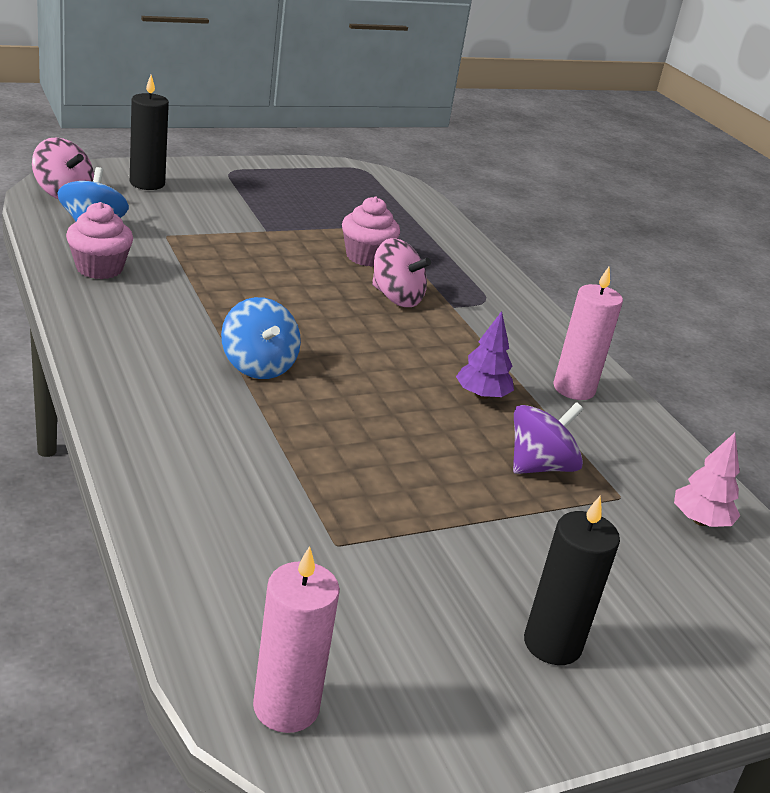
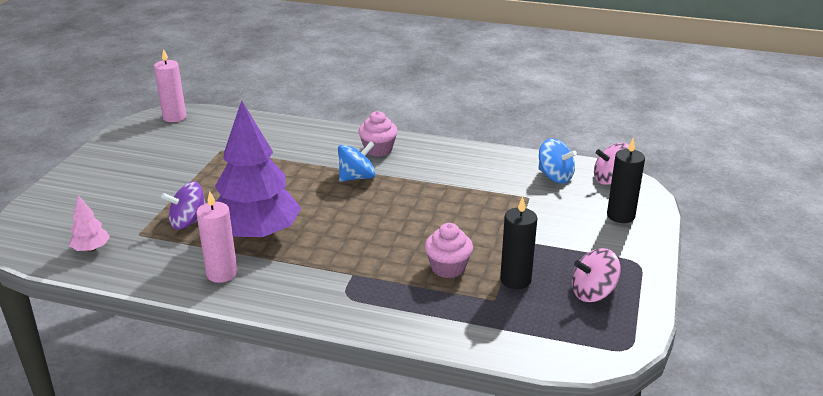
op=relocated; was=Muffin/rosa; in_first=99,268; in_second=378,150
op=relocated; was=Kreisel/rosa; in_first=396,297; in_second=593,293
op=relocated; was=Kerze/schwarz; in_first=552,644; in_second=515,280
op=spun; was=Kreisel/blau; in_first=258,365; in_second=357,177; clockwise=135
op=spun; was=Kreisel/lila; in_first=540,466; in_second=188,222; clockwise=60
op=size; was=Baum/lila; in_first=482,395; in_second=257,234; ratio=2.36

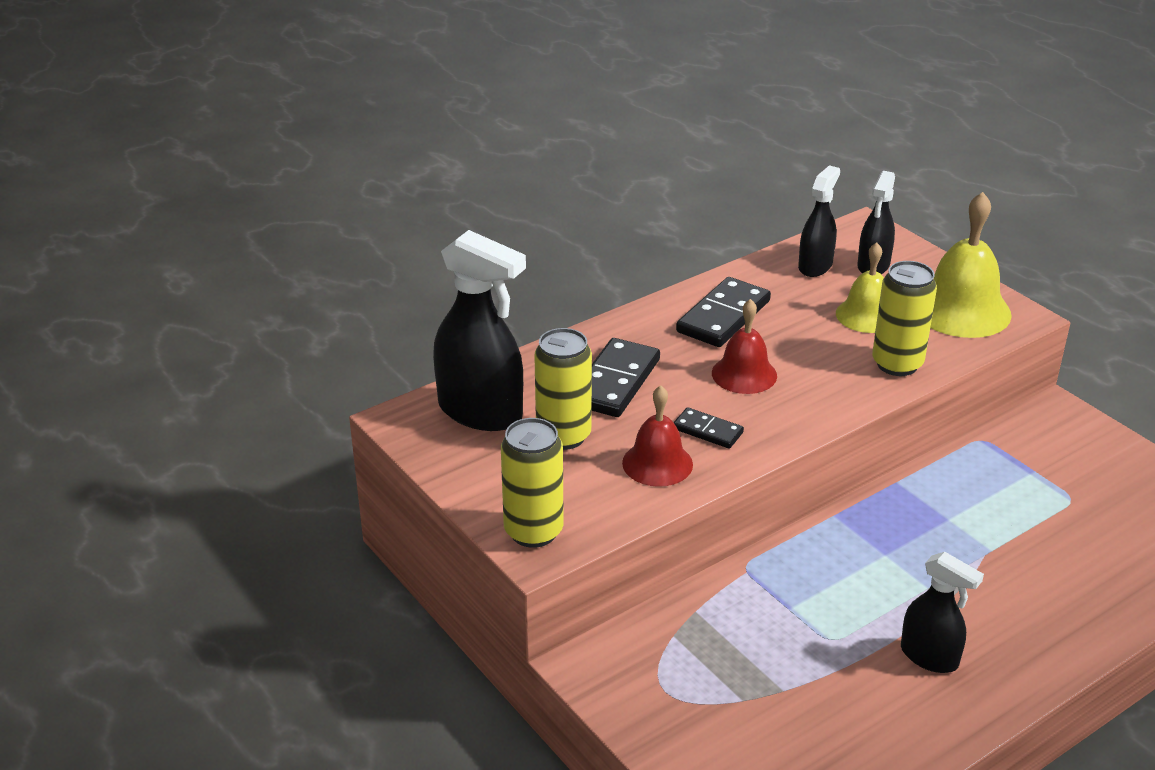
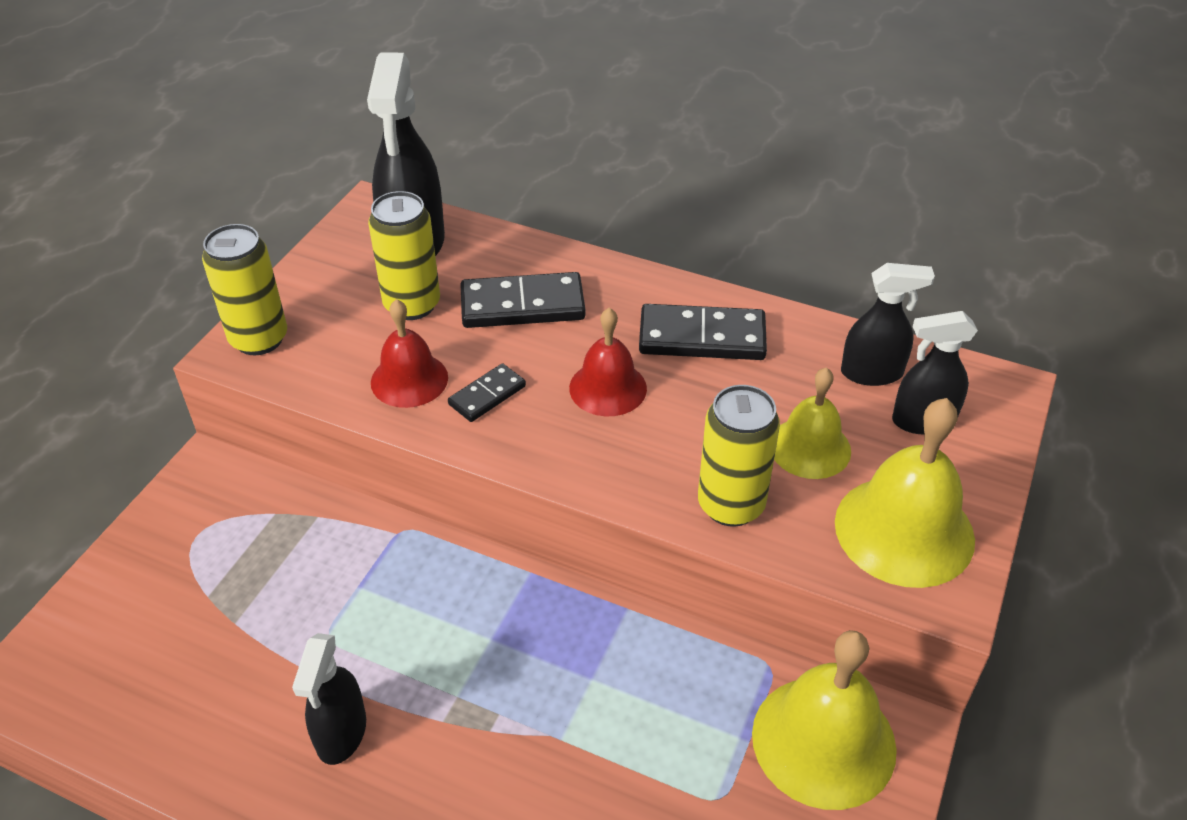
op=appeared; now=Glocke/gelb; in_second=823,741
op=spun; was=Dominostein/schwarz; in_first=707,431; in_second=487,395; clockwise=45

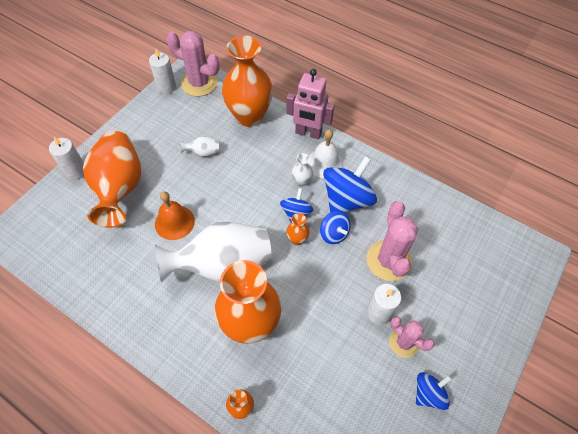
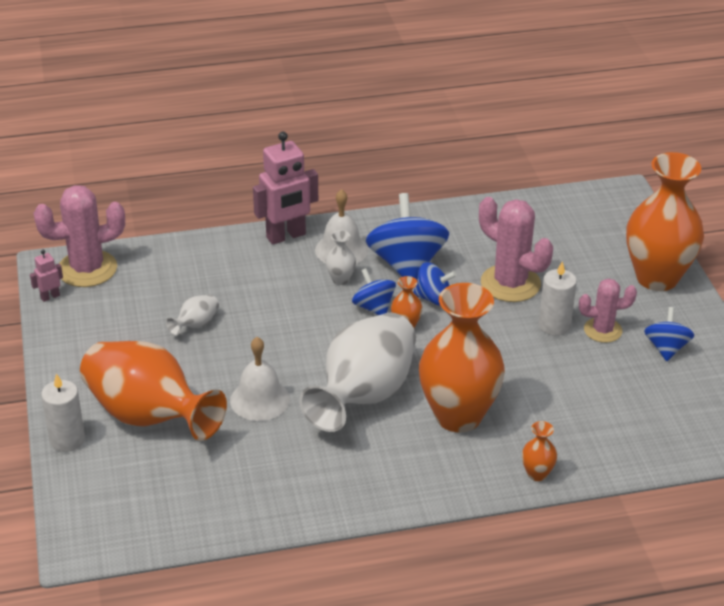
op=relocated; was=Vase/orange; in_first=249,116; in_second=657,278
op=exchanged; was=Kerze/weiß; now=Roboter/rosa; in_first=166,87; in_second=50,297
op=colour; was=Glocke/orange; now=Glocke/weiß; in_first=174,222; in_second=260,400

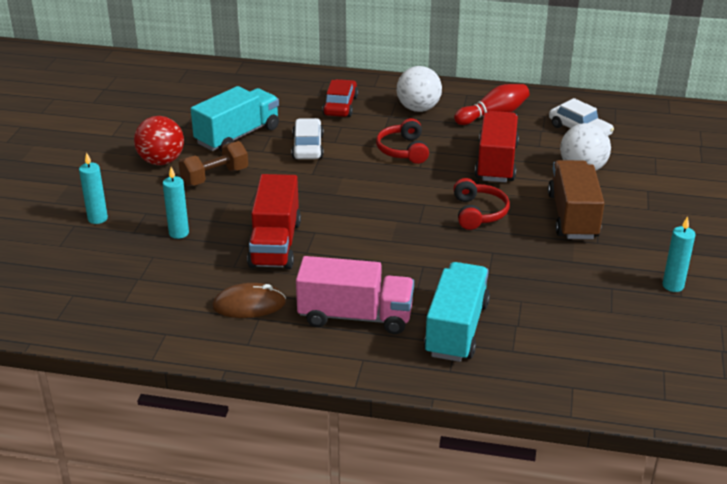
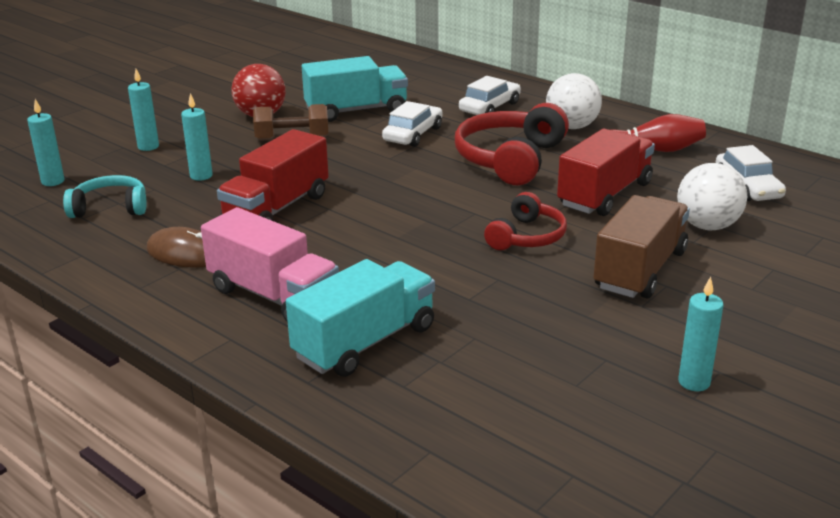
op=appeared; now=Kerze/türkis; in_second=53,181
op=appeared; now=Kopfhörer/türkis; in_second=110,208
op=colour; was=Auto/rot; now=Auto/weiß; in_first=340,106; in_second=490,107
op=size; was=Kopfhörer/rot; in_first=403,150; in_second=510,159; ratio=1.67

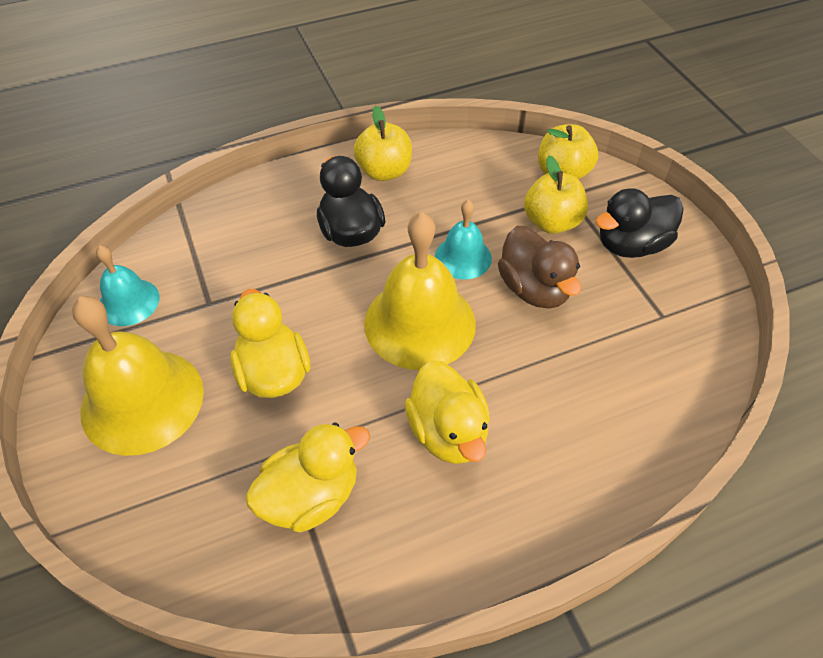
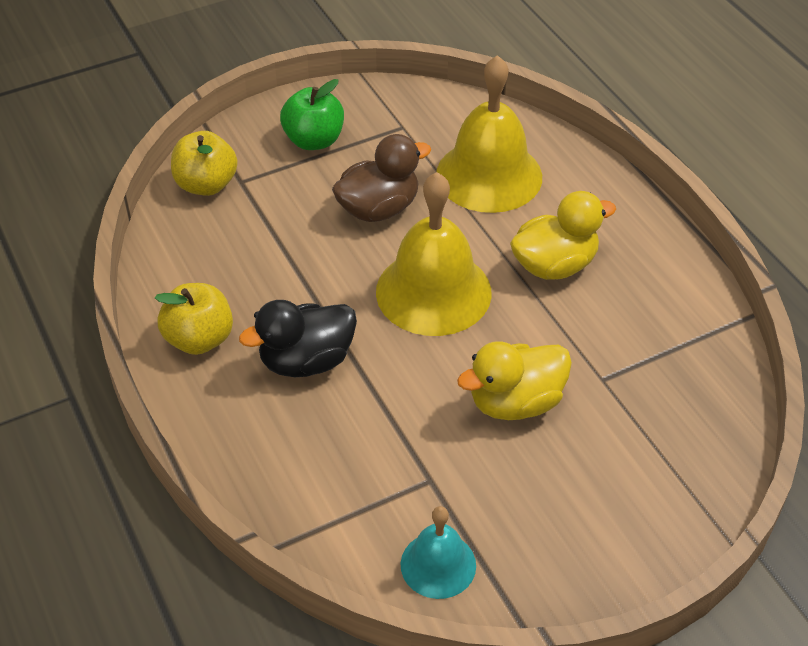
op=missing; was=Ente/gelb; in_first=311,496
op=missing; was=Glocke/türkis; in_first=463,257
op=missing; was=Apfel/gelb; in_first=551,222
op=relocated; was=Glocke/gelb; in_first=142,400; in_second=489,175
op=exchanged; was=Ente/schwarz; now=Apfel/grün; in_first=631,245; in_second=314,140

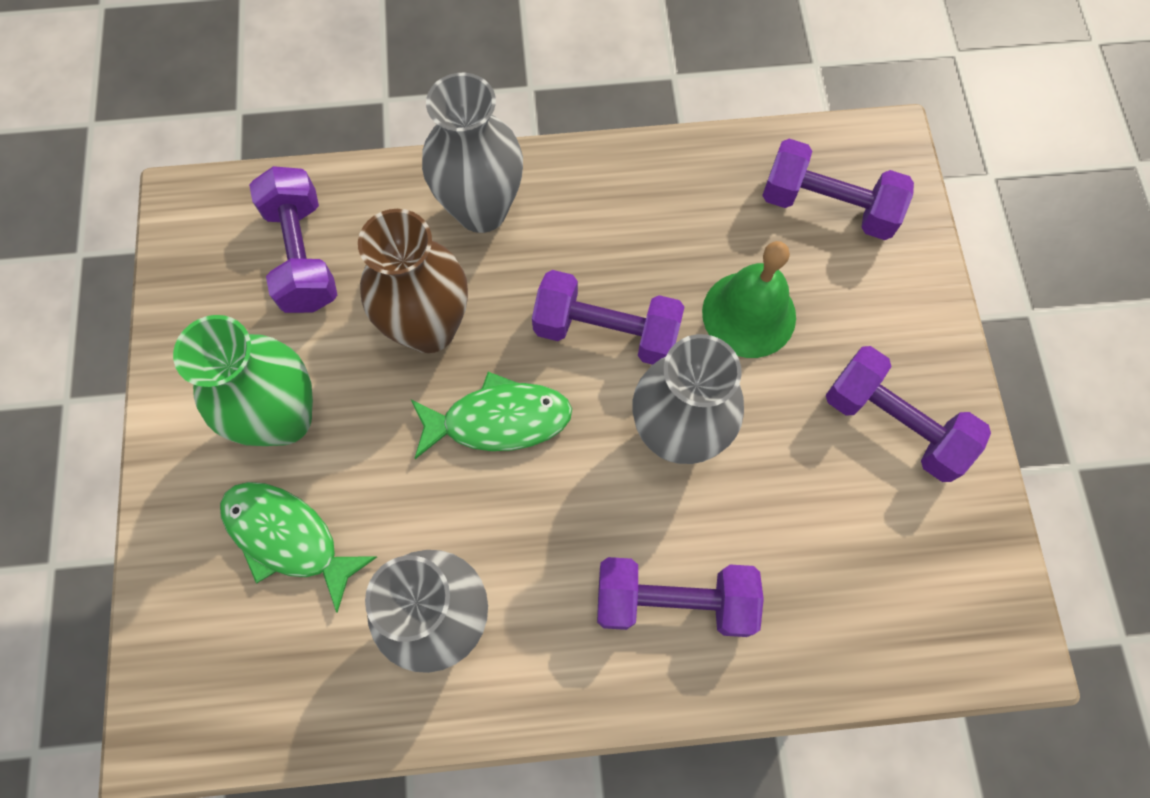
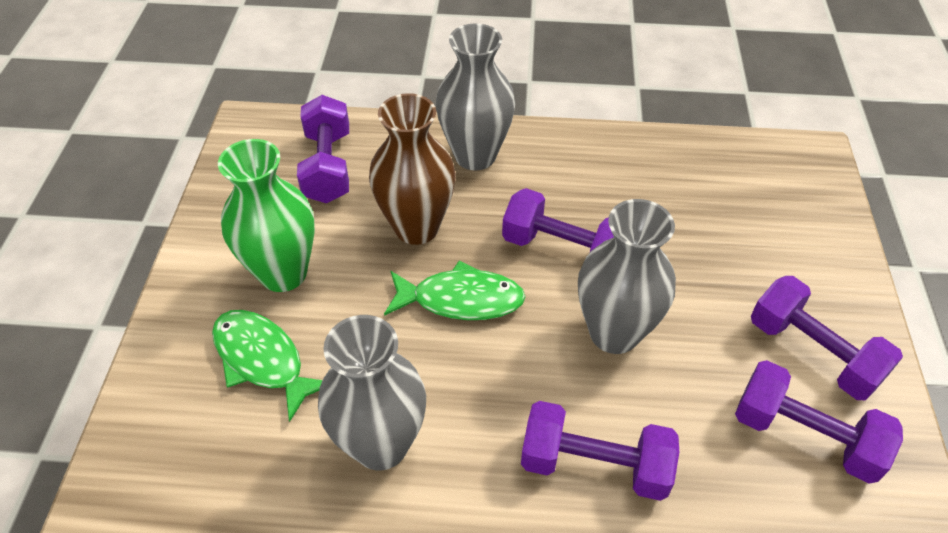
op=missing; was=Glocke/grün; in_first=749,314
op=relocated; was=Hantel/lila; in_first=828,206; in_second=805,436

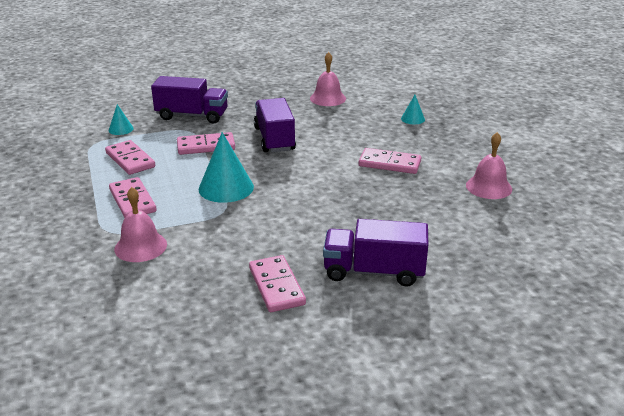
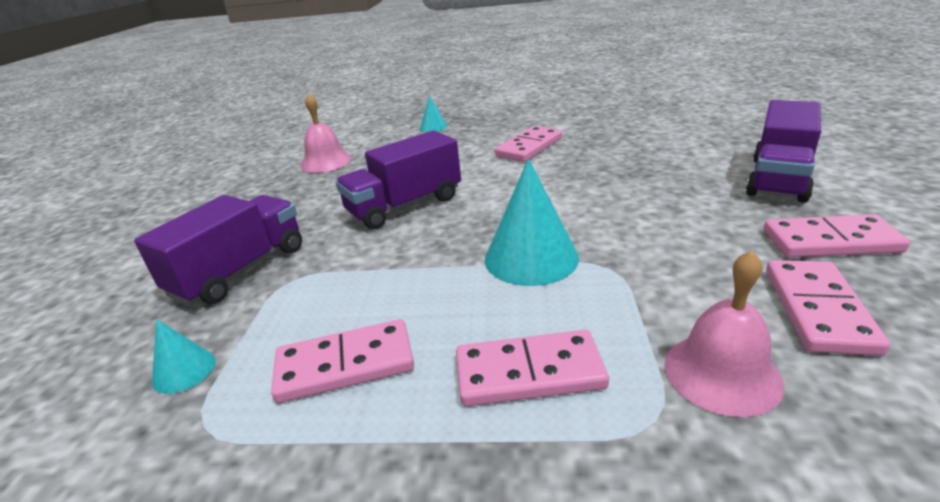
op=missing; was=Glocke/rosa; in_first=488,187
op=relocated; was=Dominostein/rosa; in_first=206,146; in_second=818,309
op=spun; was=Lastwagen/lila; in_first=274,139; in_second=405,206; clockwise=-45

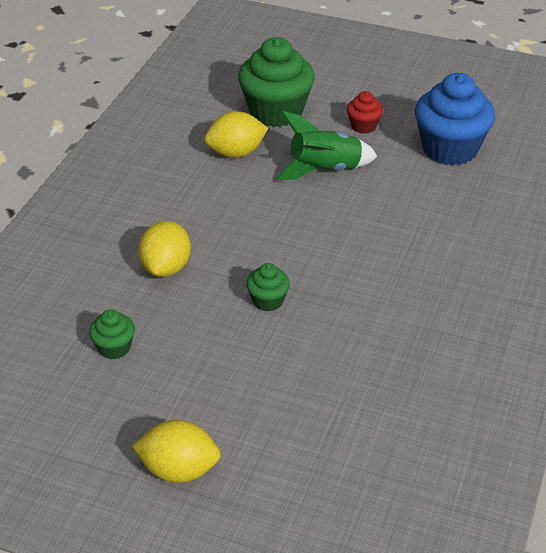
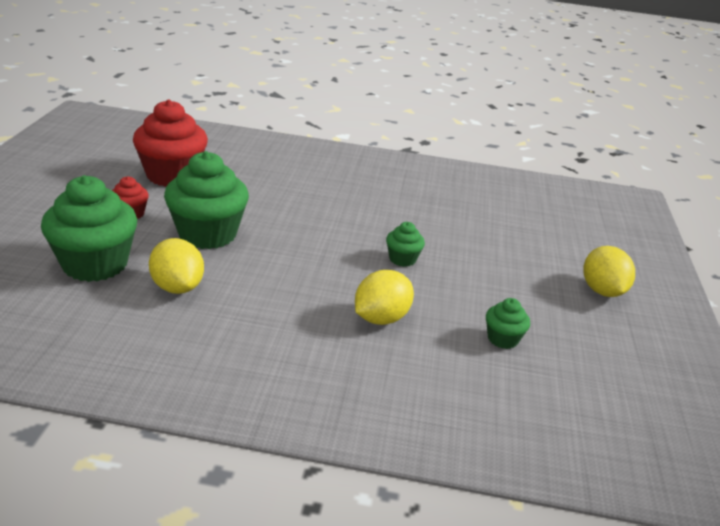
op=exchanged; was=Rakete/grün; now=Muffin/grün; in_first=324,170; in_second=207,234
op=colour; was=Muffin/blau; now=Muffin/rot; in_first=450,149; in_second=172,175
op=spun; was=Zitrone/gelb; in_first=166,267; in_second=381,318; clockwise=-45

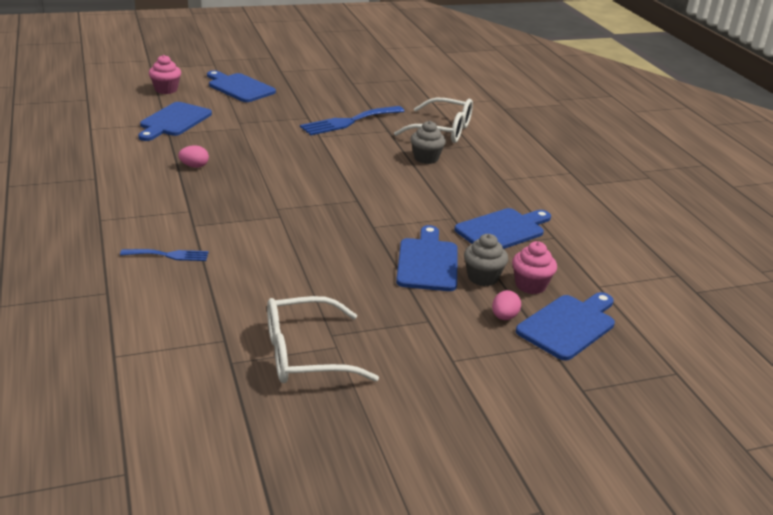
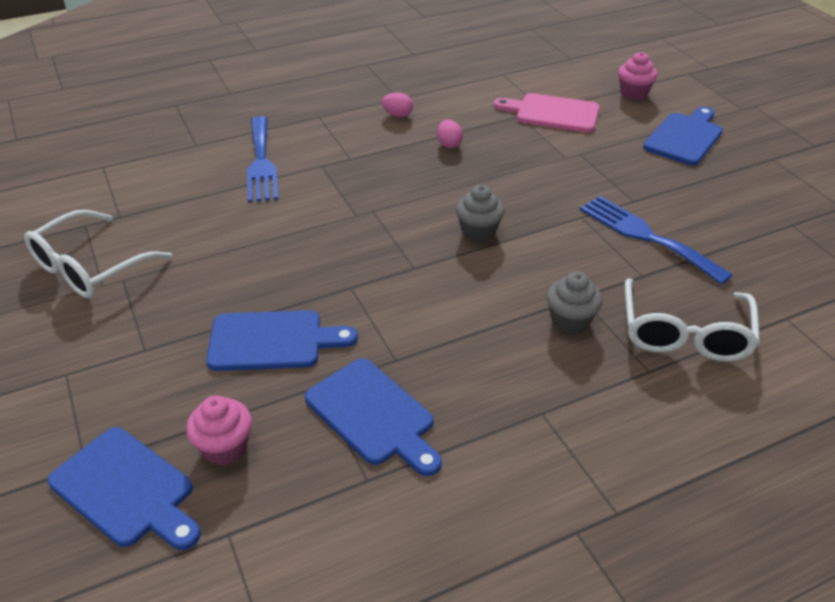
op=relocated; was=Muffin/grau; in_first=483,277; in_second=478,232
op=relocated; was=Ei/rosa; in_first=504,317; in_second=397,115
op=colour; was=Schneidebrett/blau; now=Schneidebrett/rosa; in_first=174,121; in_second=552,113
op=spun; was=Brille/weiß; in_first=306,354; in_second=91,267; clockwise=-120
op=size; was=Gabel/blau; in_first=168,255; in_second=261,162; ratio=1.78

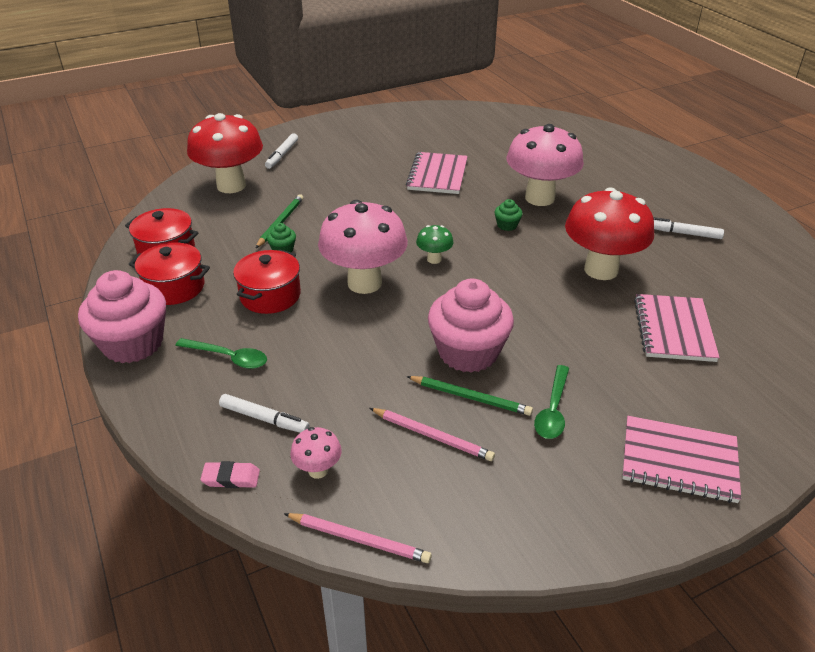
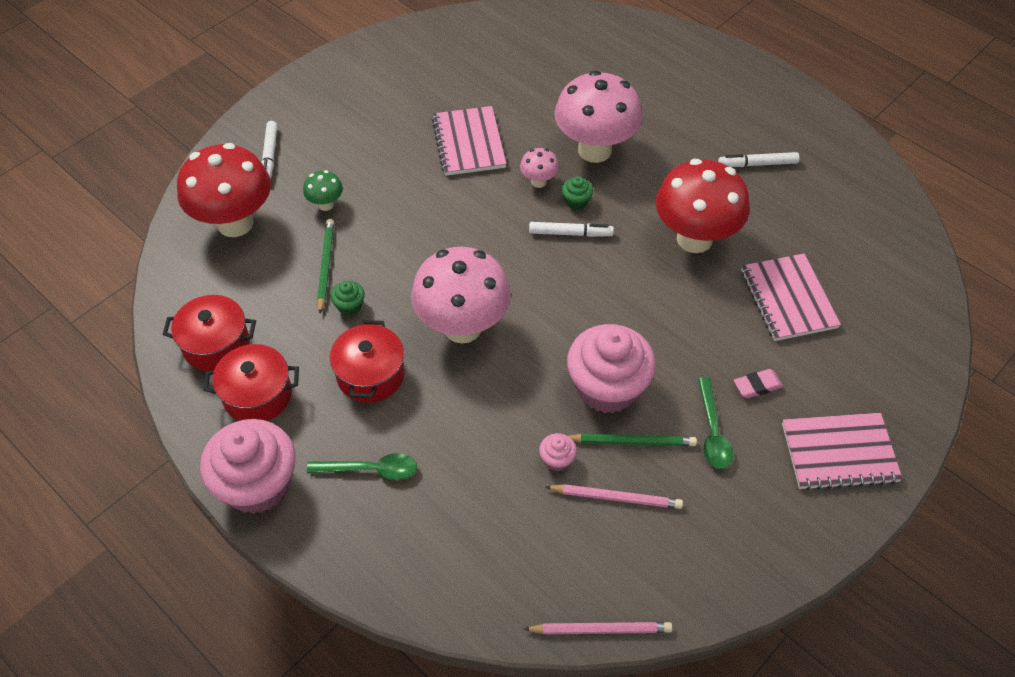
op=appeared; now=Muffin/rosa; in_second=557,459
op=relocated; was=Radiergummi/rosa; in_first=231,478; in_second=757,386
op=relocated; was=Filzstift/weiß; in_first=264,419; in_second=570,233
op=relocated; was=Pilz/rosa; in_first=318,470; in_second=538,182
op=relocated; was=Pilz/grün; in_first=434,259; in_second=326,204

